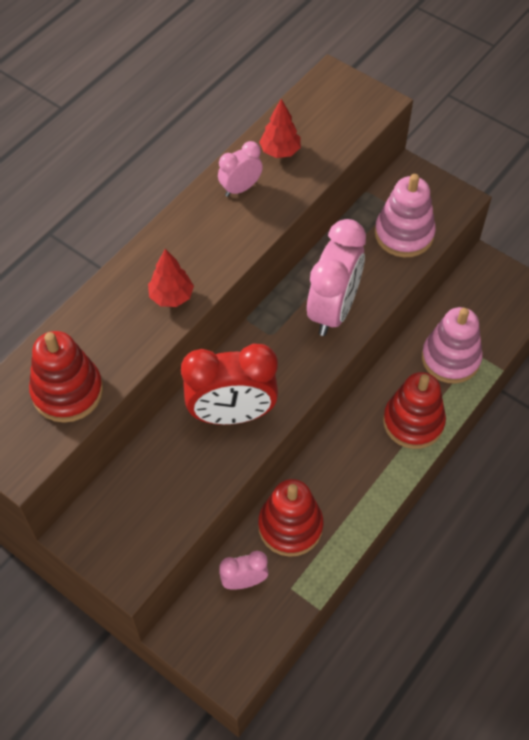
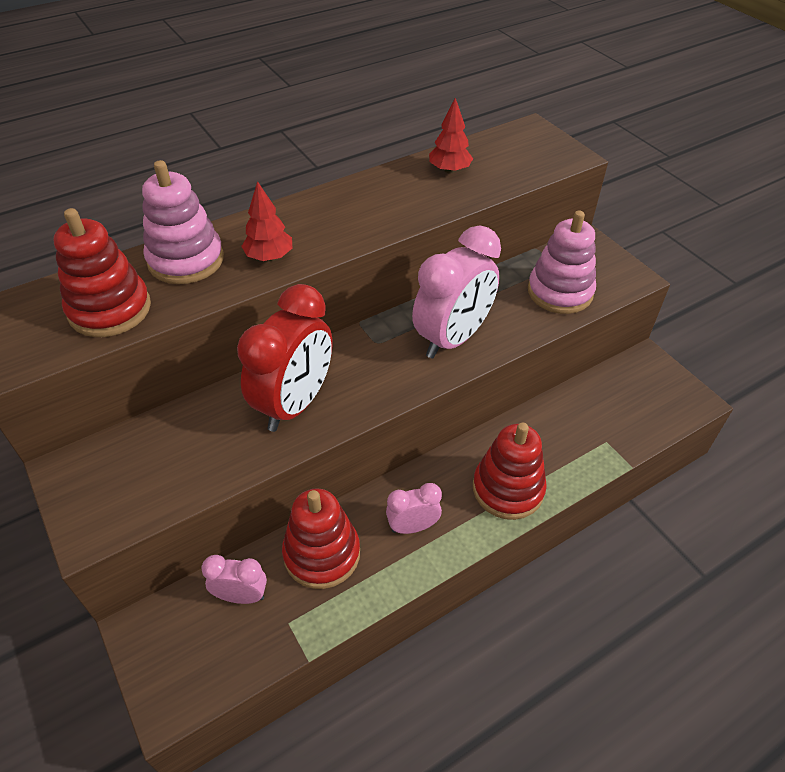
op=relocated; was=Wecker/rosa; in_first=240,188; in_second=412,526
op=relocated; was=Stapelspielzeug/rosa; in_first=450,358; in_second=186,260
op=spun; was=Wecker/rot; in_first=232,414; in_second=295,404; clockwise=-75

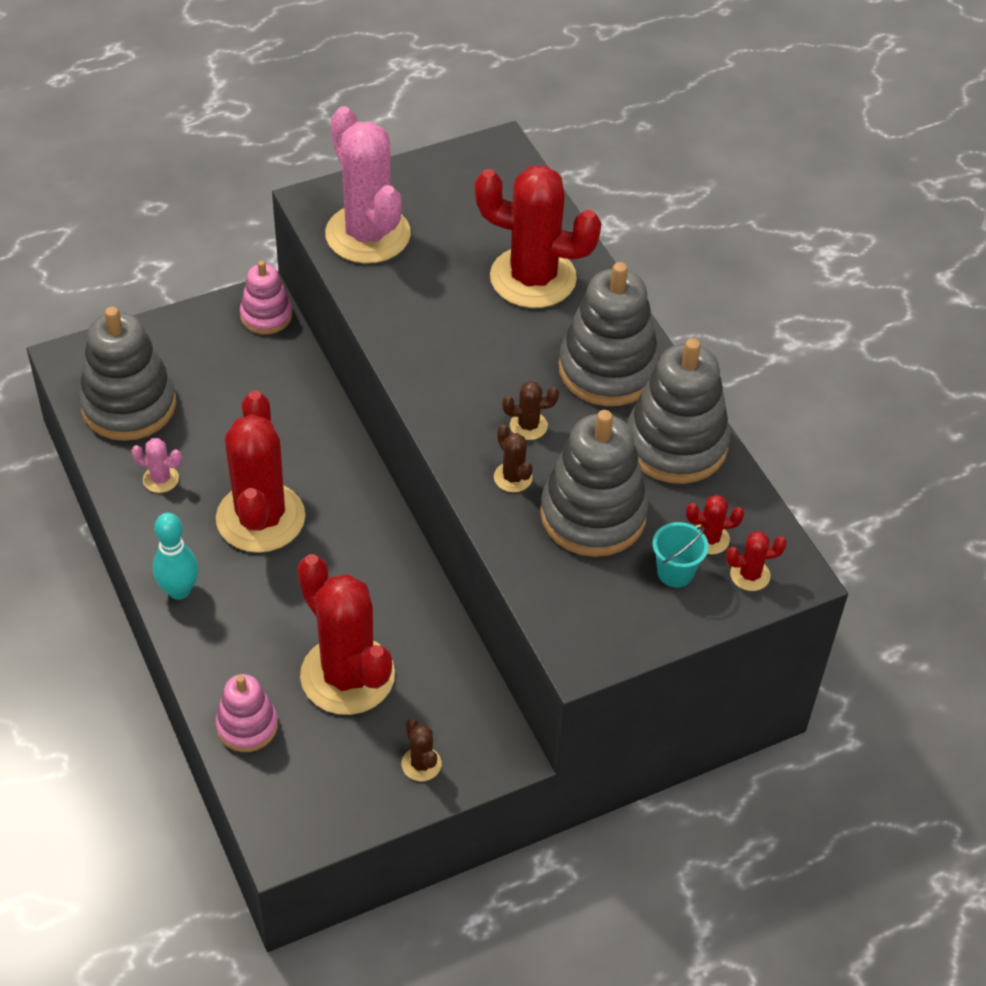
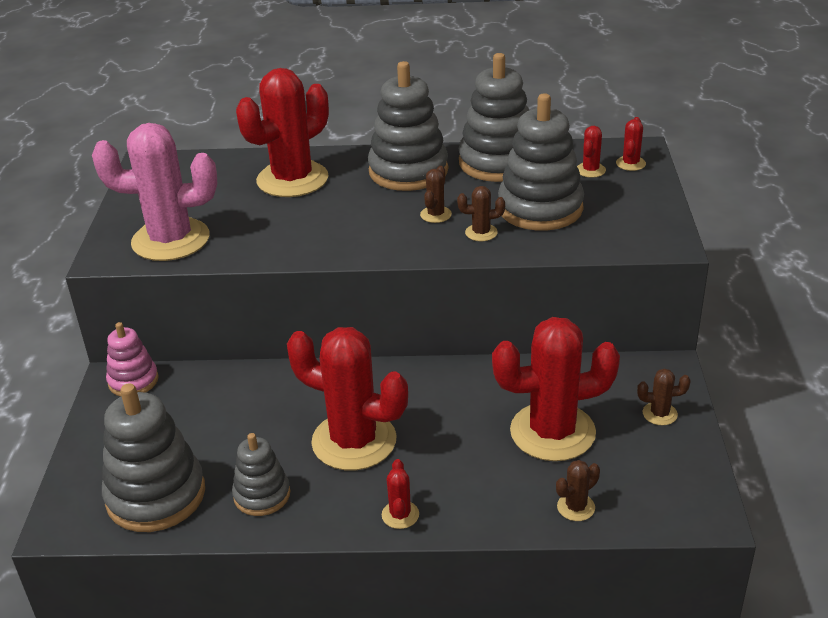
op=missing; was=Eimer/türkis; in_first=675,572
op=exchanged; was=Kaktus/rosa; now=Stapelspielzeug/grau; in_first=161,479; in_second=262,495
op=exchanged; was=Bowlingkegel/türkis; now=Kaktus/rot; in_first=179,590; in_second=400,515
op=exchanged; was=Stapelspielzeug/rosa; now=Kaktus/braun; in_first=247,726; in_second=576,507

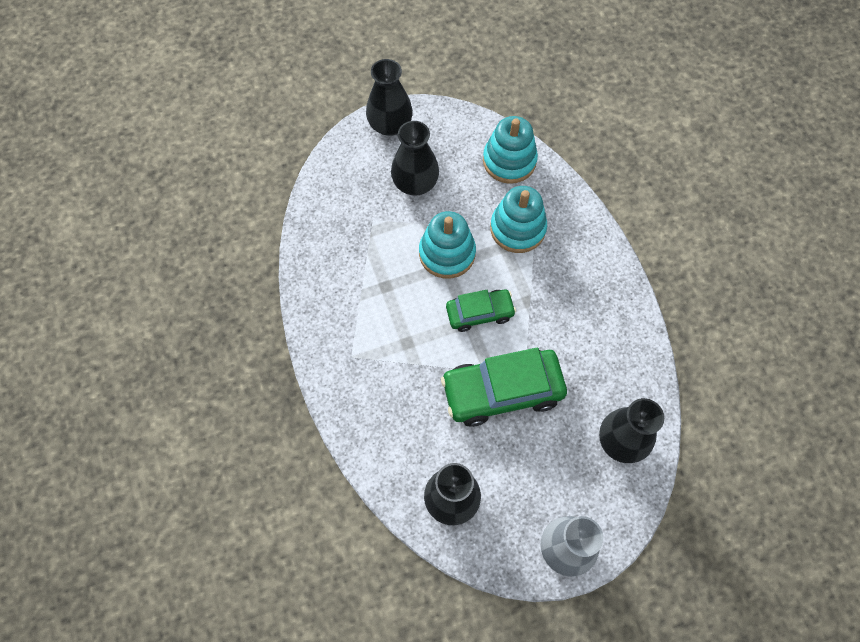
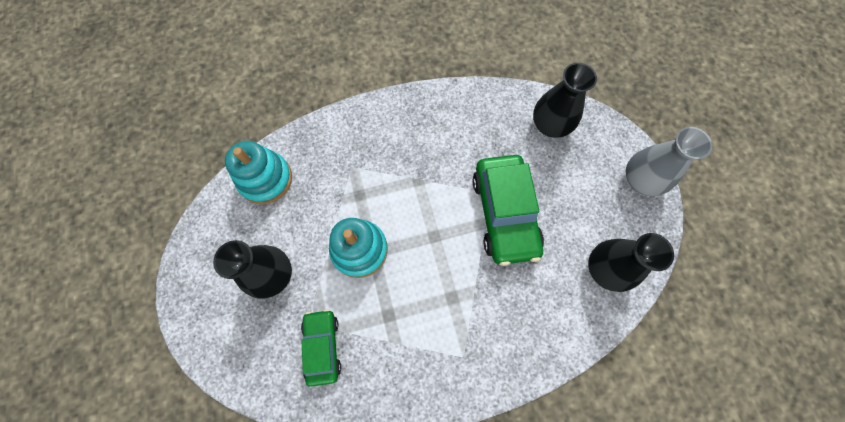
op=missing; was=Vase/schwarz; in_first=390,125
op=missing; was=Stapelspielzeug/türkis; in_first=517,228
op=relocated; was=Auto/grün; in_first=479,313; in_second=322,346

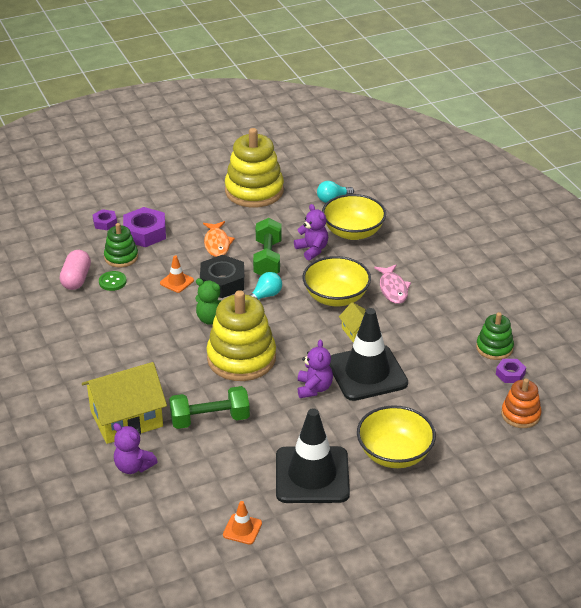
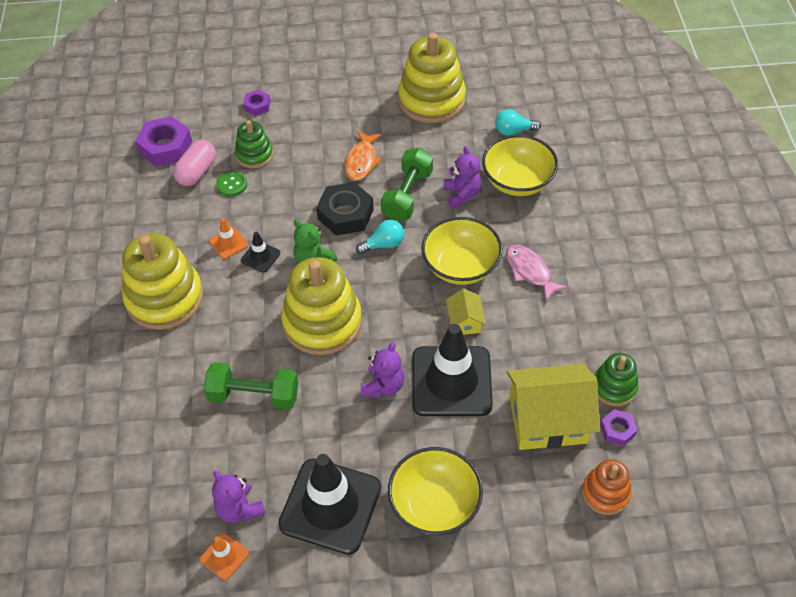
op=appeared; now=Stapelspielzeug/gelb; in_second=164,298
op=appeared; now=Leitkegel/schwarz; in_second=260,257
op=relocated; was=Haus/gelb; in_first=126,418; in_second=548,419
op=relocated; was=Teddybär/lila; in_first=133,466; in_second=239,509
op=relocated; was=Sechskantmutter/lila; in_first=145,233; in_second=165,147
op=relocated; was=Leitkegel/orange; in_first=177,282; in_second=228,243
op=spun; was=Fisch/rosa; in_first=393,289; in_second=530,271; clockwise=135

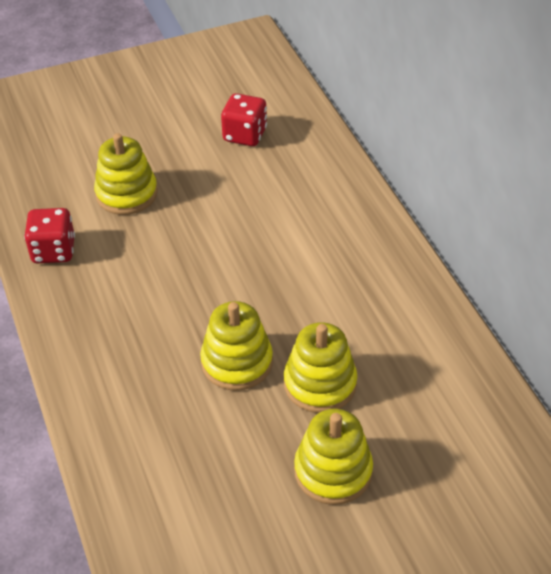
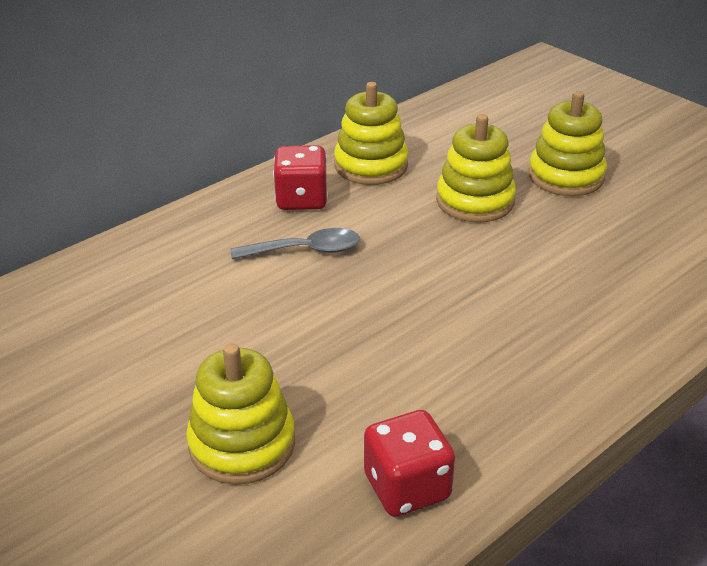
op=appeared; now=Löffel/grau; in_second=305,250
op=relocated; was=Stapelspielzeug/gelb; in_first=237,362; in_second=371,166
op=relocated; was=Spielwürfel/rot; in_first=245,135; in_second=301,199

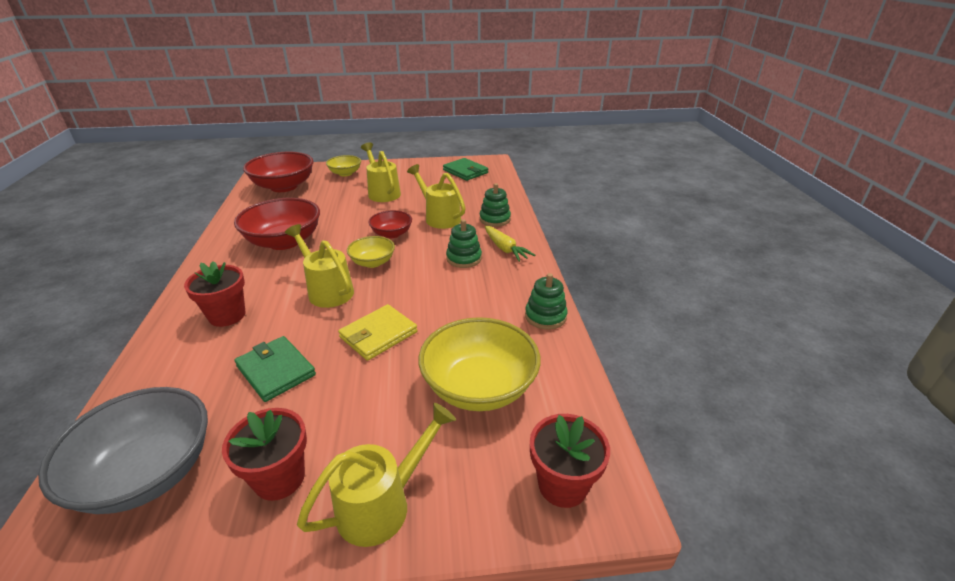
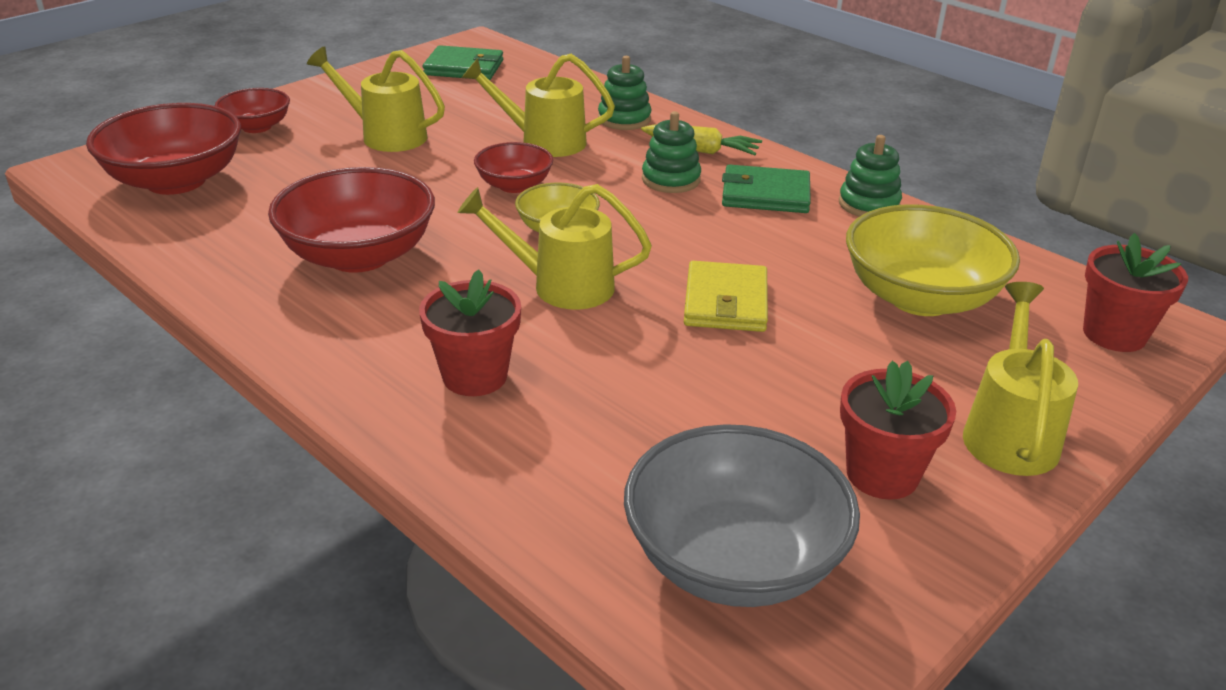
op=relocated; was=Geldbörse/grün; in_first=276,370; in_second=765,194
op=colour; was=Schüssel/gelb; now=Schüssel/rot; in_first=345,173; in_second=256,127

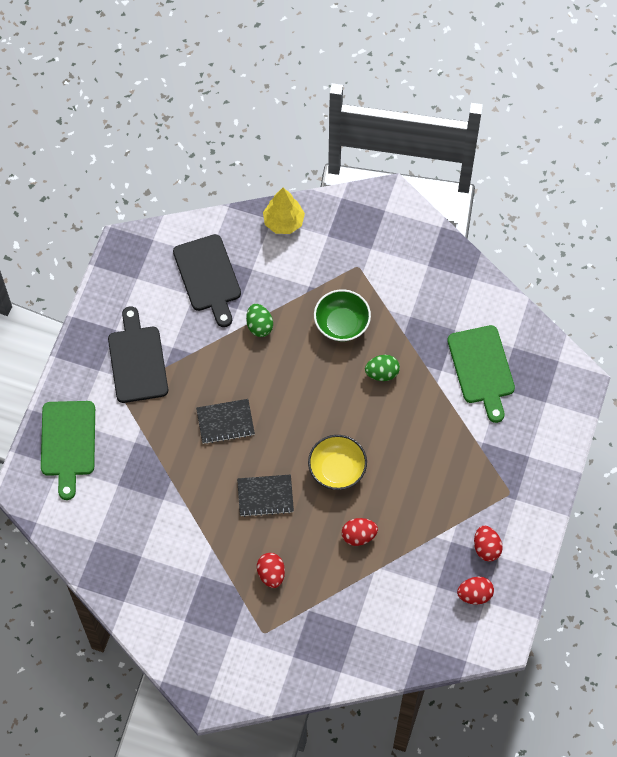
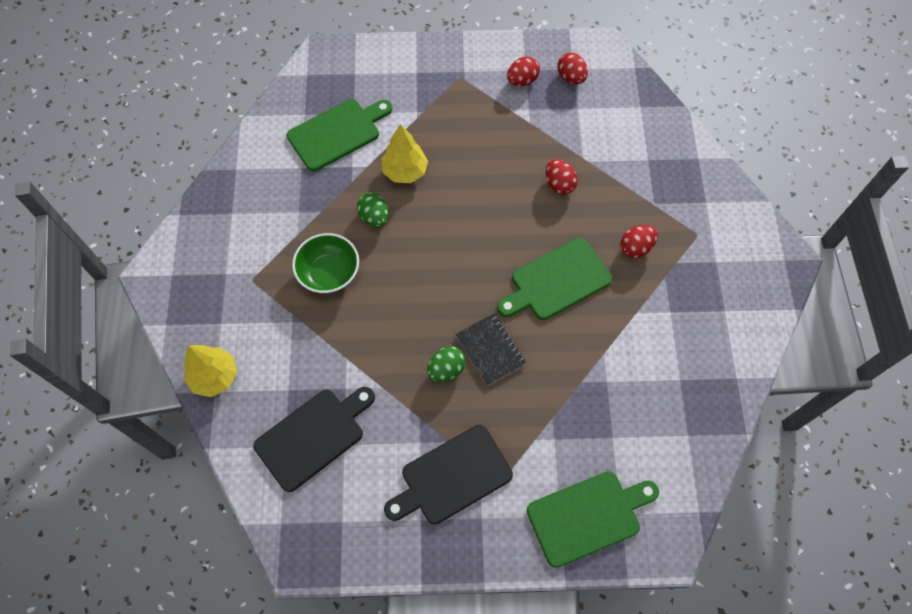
op=missing; was=Schüssel/gelb; in_first=337,469
op=appeared; now=Baum/gelb; in_second=405,171
op=relocated; was=Ei/grün; in_first=259,326; in_second=446,369
op=exchanged; was=Notizbuch/schwarz; now=Schneidebrett/grün; in_first=265,496; in_second=557,281

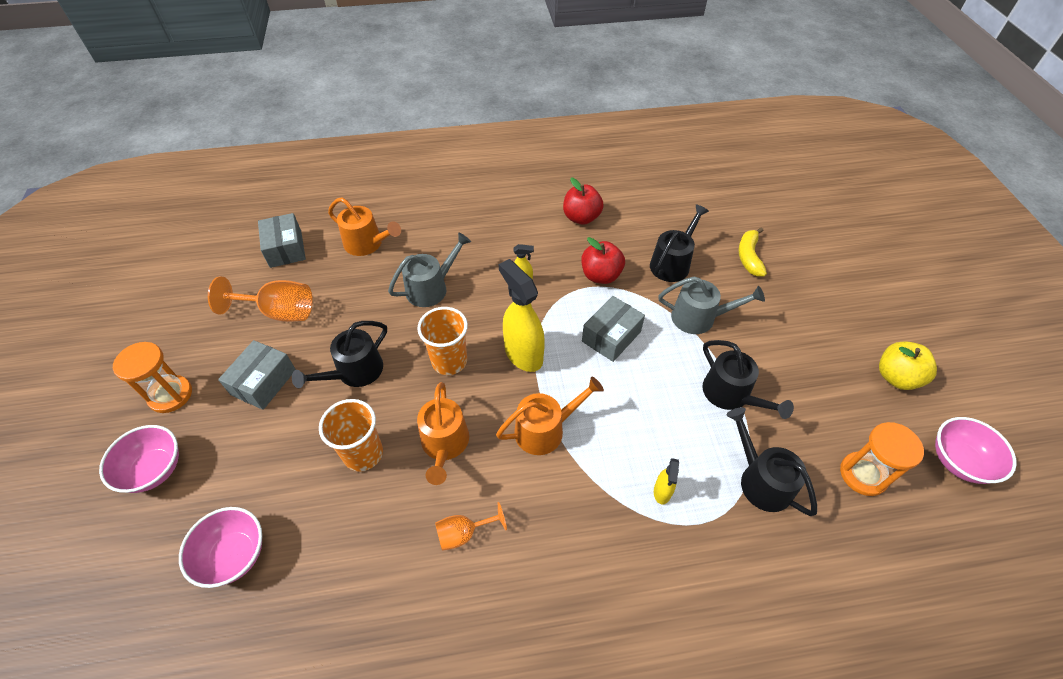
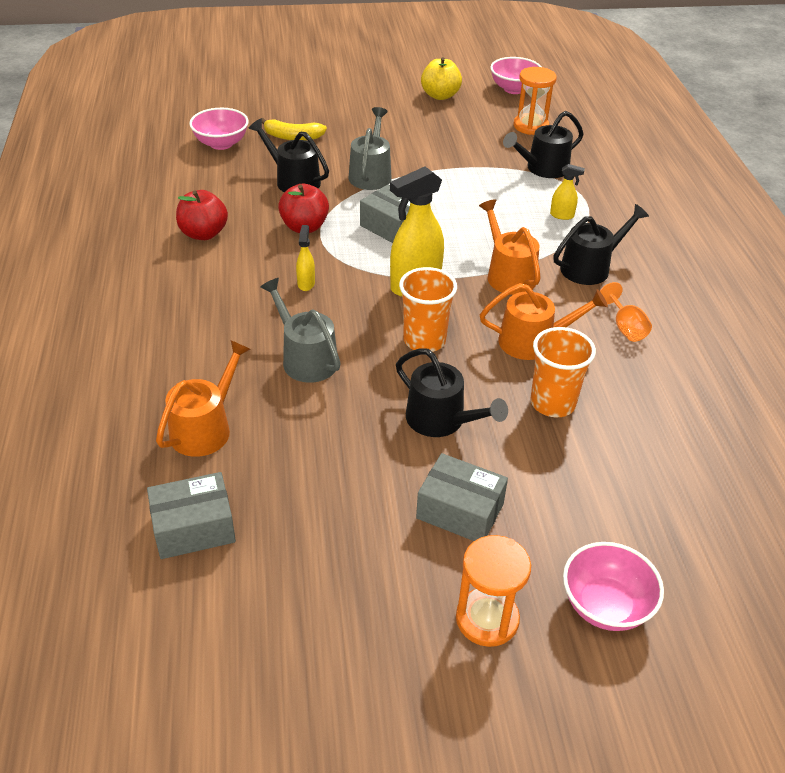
op=missing; was=Kelch/orange; in_first=279,312
op=relocated; was=Schüssel/rosa; in_first=234,555; in_second=221,144
op=relocated; was=Gießkanne/schwarz; in_first=730,394; in_second=590,267

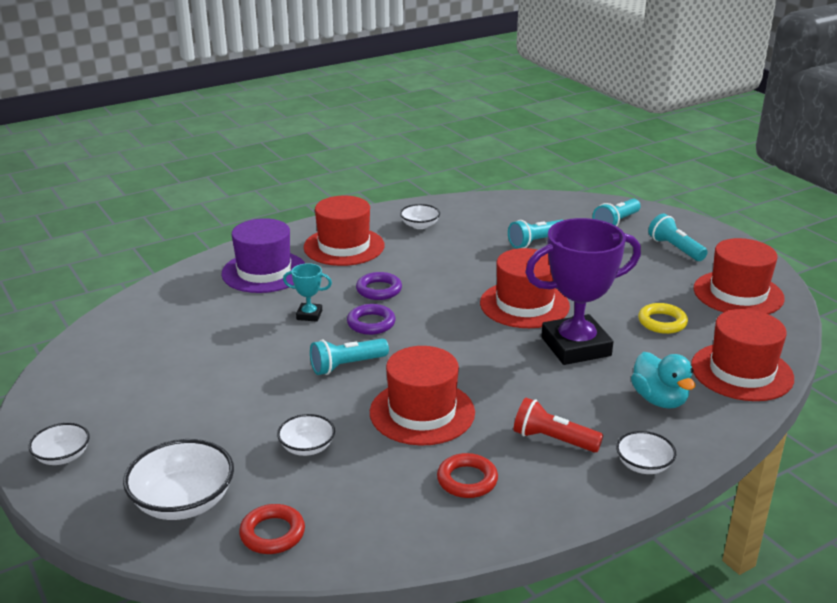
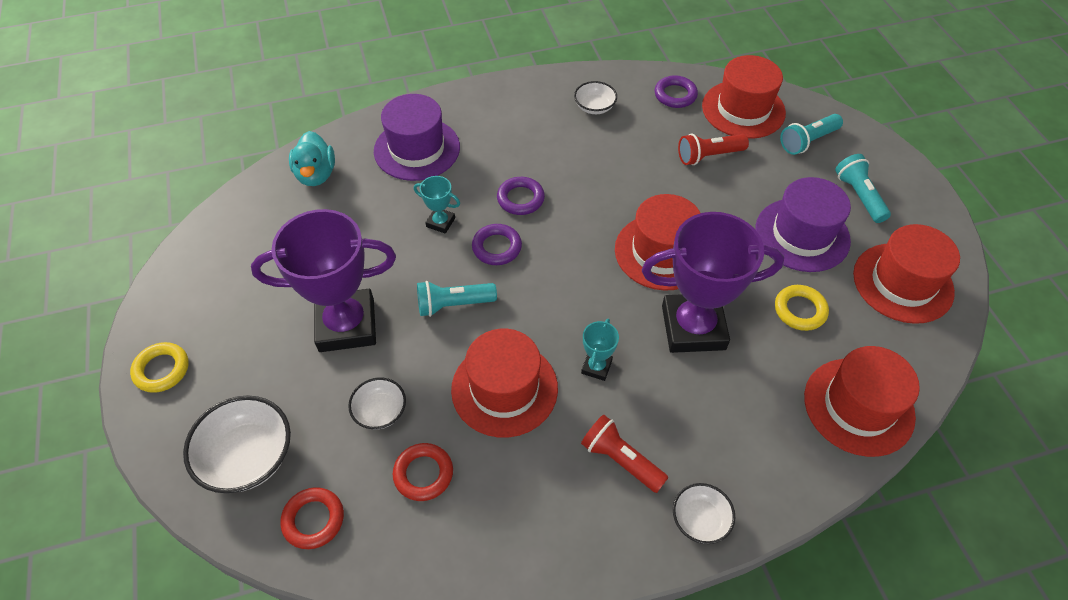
op=appeared; now=Pokal/lila; in_second=346,325
op=appeared; now=Pokal/türkis; in_second=596,367
op=appeared; now=Ring/lila; in_second=675,95
op=appeared; now=Hut/lila; in_second=802,235
op=relocated; was=Hut/rot; in_first=344,246; in_second=743,109
op=relocated; was=Ring/rot; in_first=467,480; in_second=423,474
op=relocated; was=Ente/türkis; in_first=659,400; in_second=316,174
op=exchanged; was=Schüssel/weiß; now=Ring/gelb; in_first=62,456; in_second=162,370
op=colour; was=Taschenlampe/türkis; now=Taschenlampe/rot; in_first=536,242; in_second=708,156

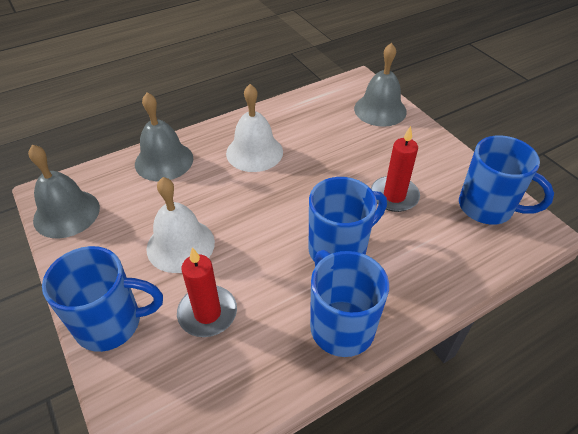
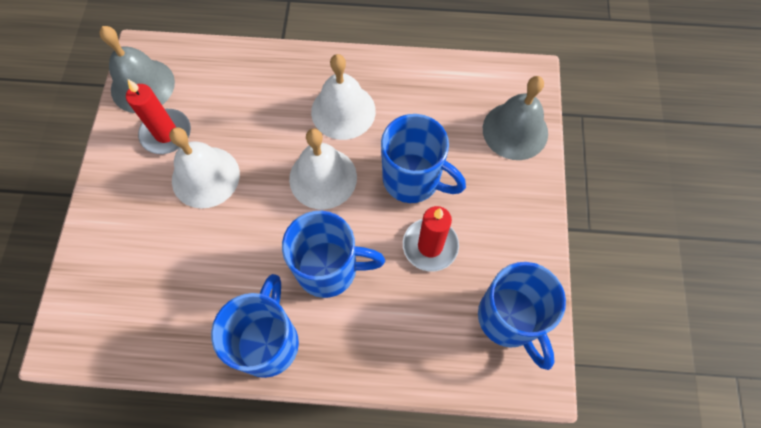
op=missing; was=Glocke/grau; in_first=164,161
op=appeared; now=Glocke/weiß; in_second=323,178
op=relocated; was=Tasse/blau; in_first=111,323; in_second=413,179
op=relocated; was=Kerze/rot; in_first=207,313; in_second=166,133

